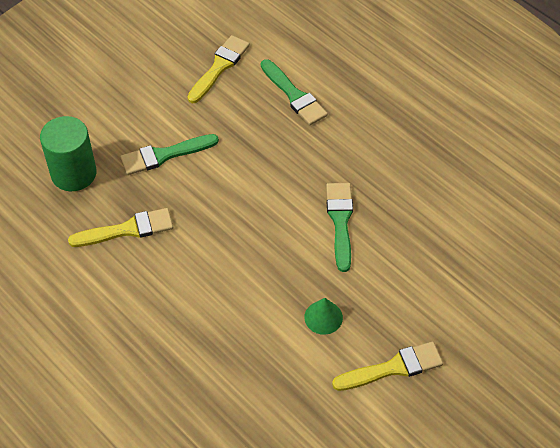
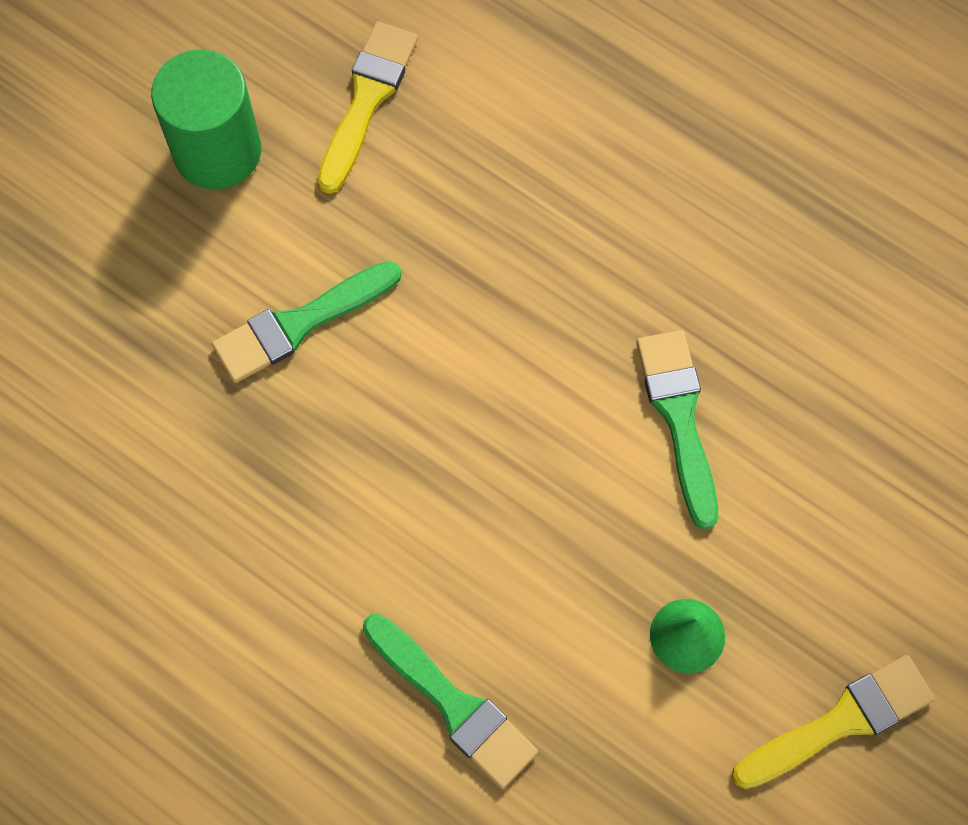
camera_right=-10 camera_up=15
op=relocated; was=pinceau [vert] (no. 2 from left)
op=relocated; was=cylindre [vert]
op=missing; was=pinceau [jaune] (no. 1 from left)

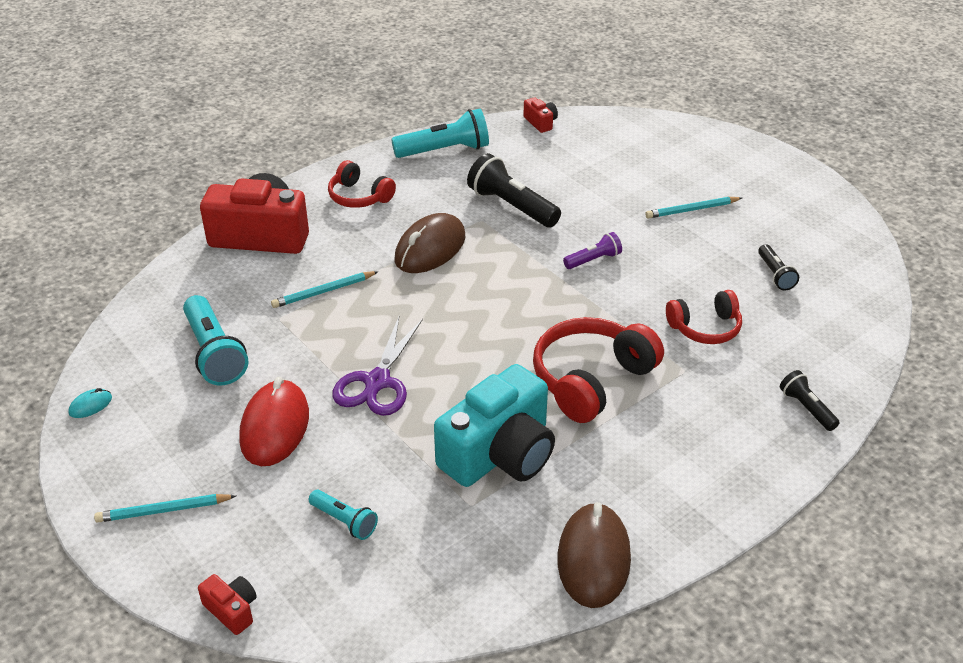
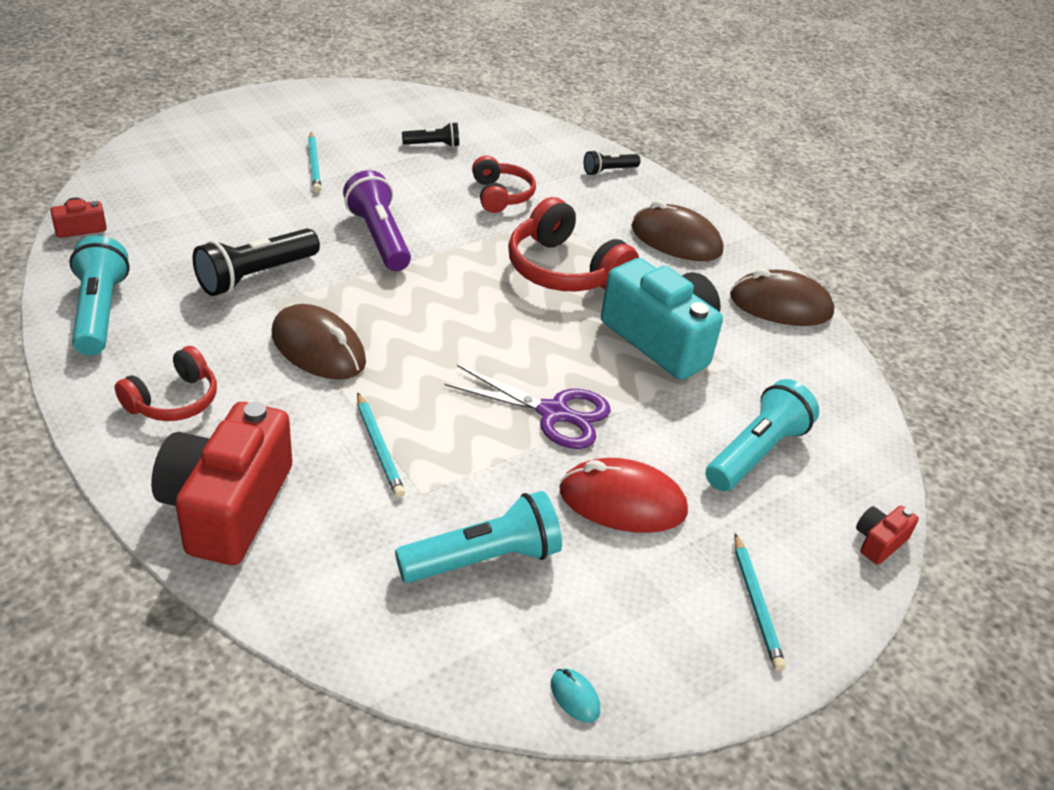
camera_right=-90 camera_up=0
op=size; was=lampe de poche [violet]; ratio=1.81
op=size; was=lampe de poche [turquoise] (no. 2 from left in the first image); ratio=1.81
op=appeared; now=souris [marron] (no. 2 from left)

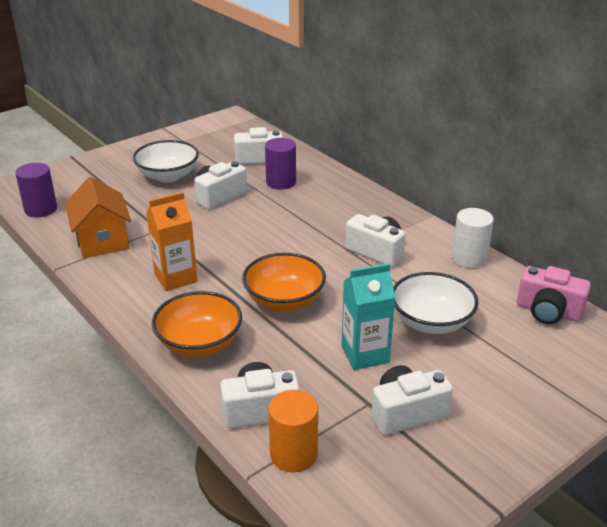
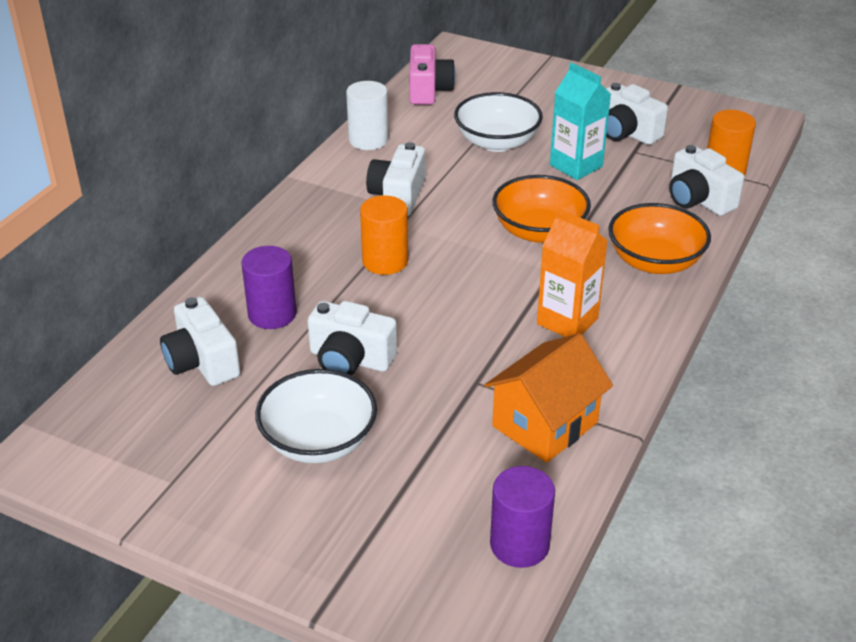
camera_right=-115 camera_up=5
op=appeared; now=cylindre [orange] (no. 1 from left)

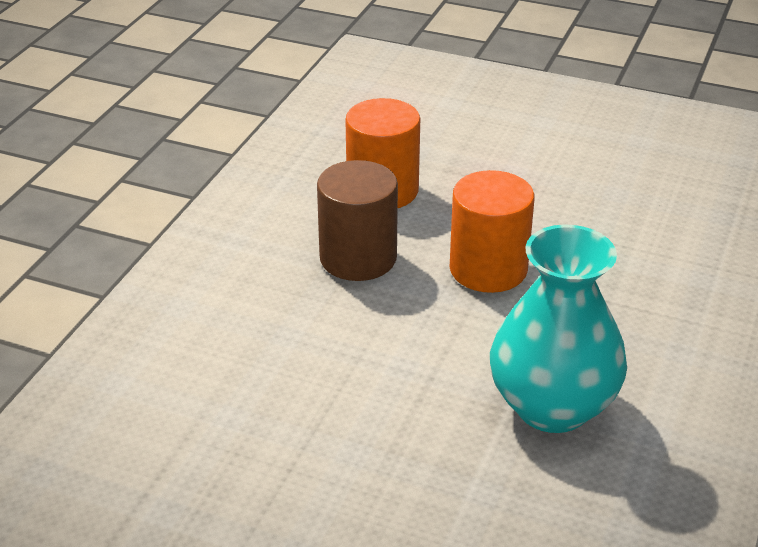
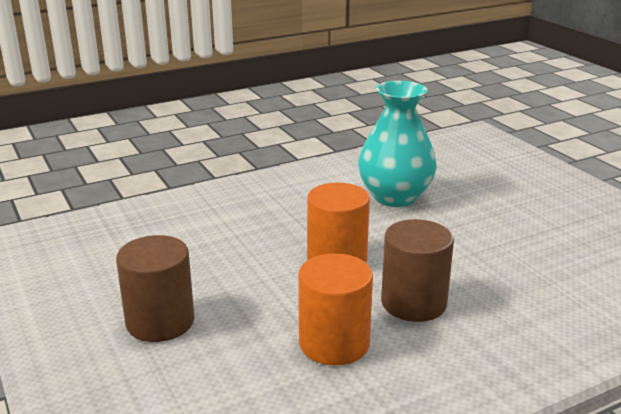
camera_right=-140 camera_up=-10
op=appeared; now=cylindre [marron] (no. 1 from left)

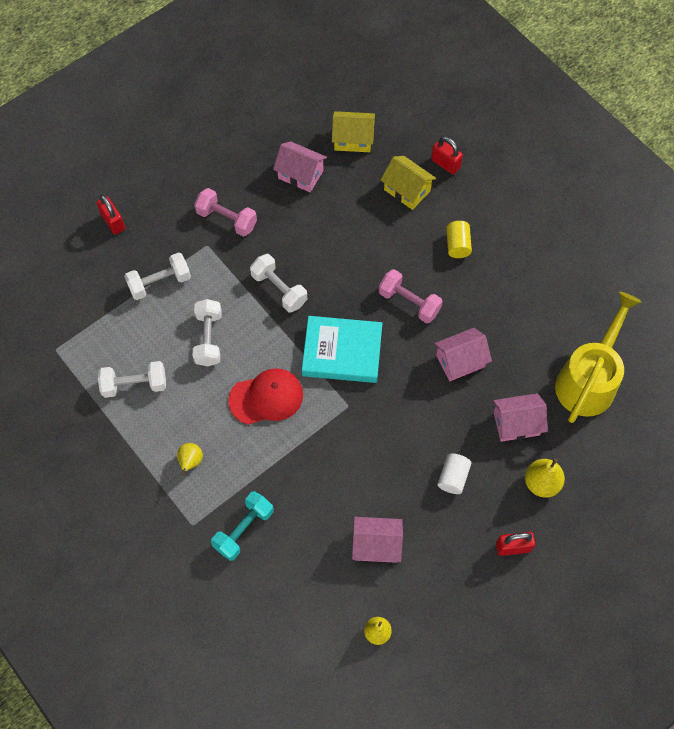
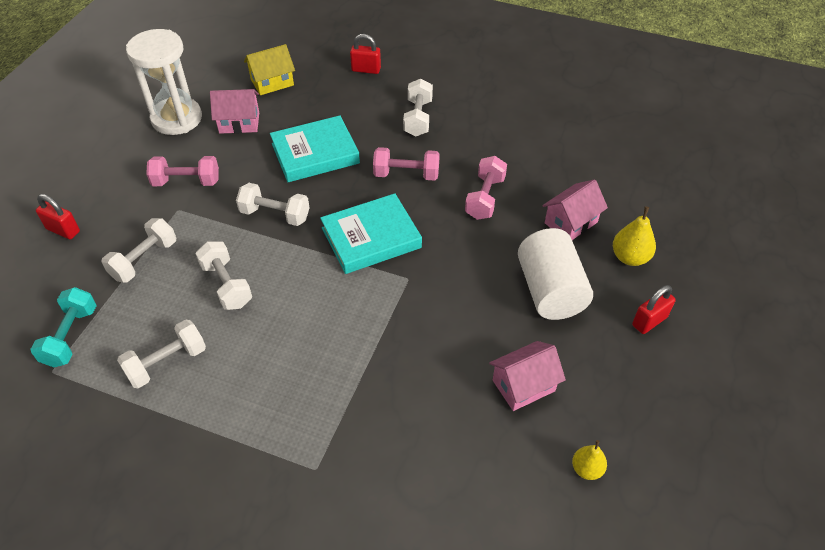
camera_right=-30 camera_up=-15
op=missing; was=maison [jaune] (no. 2 from left)
op=exchanged; was=cylindre [jaune]; now=haltère [blanc] (no. 5 from left)
op=missing; was=arrosoir [jaune]
op=exchanged; was=maison [rose] (no. 3 from left); now=haltère [rose] (no. 3 from left)
op=missing; was=casquette [rouge]
op=missing; was=poire [jaune] (no. 1 from left)
op=size; was=cylindre [blanc]; ratio=1.97
op=relocated; was=haltère [turquoise]
op=appeared; now=sablier [blanc]
op=appeared; now=livre [turquoise] (no. 1 from left)

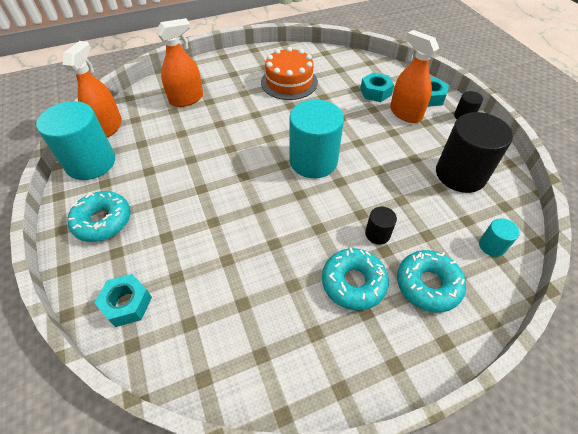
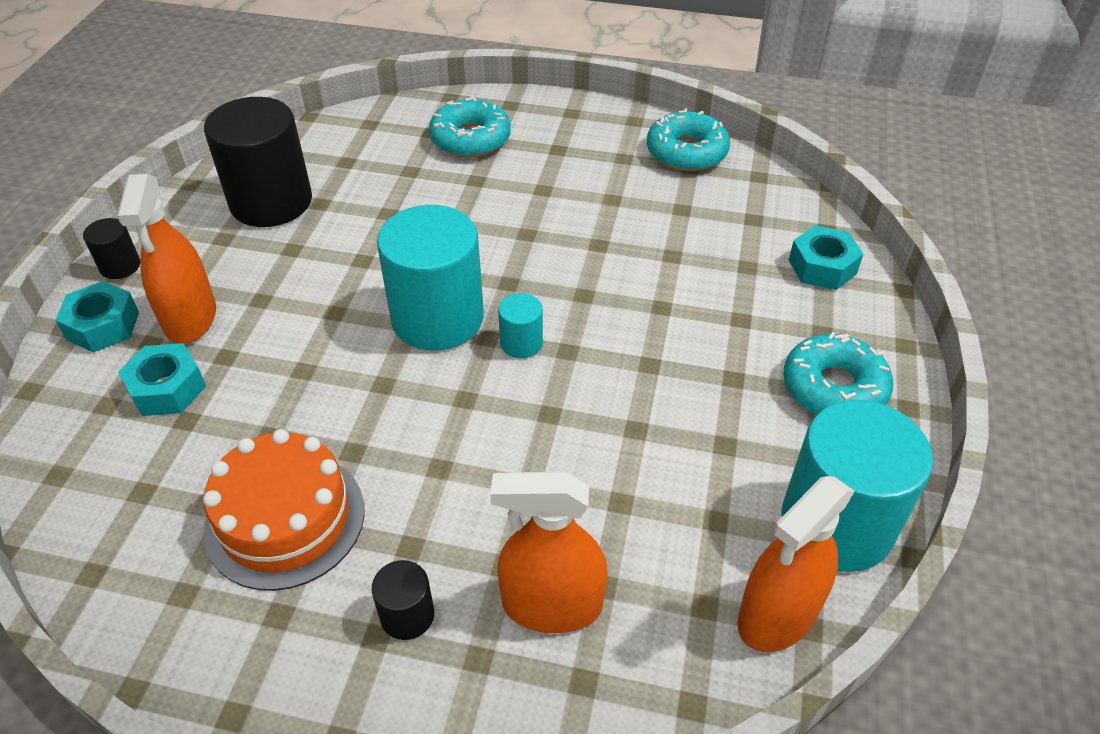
camera_right=-145 camera_up=-5
op=relocated; was=cylindre [noir] (no. 1 from left in the first image); now=cylindre [noir] (no. 3 from left)
op=relocated; was=cylindre [turquoise] (no. 3 from left in the first image); now=cylindre [turquoise] (no. 2 from left)
op=relocated; was=beignet [turquoise] (no. 2 from left)

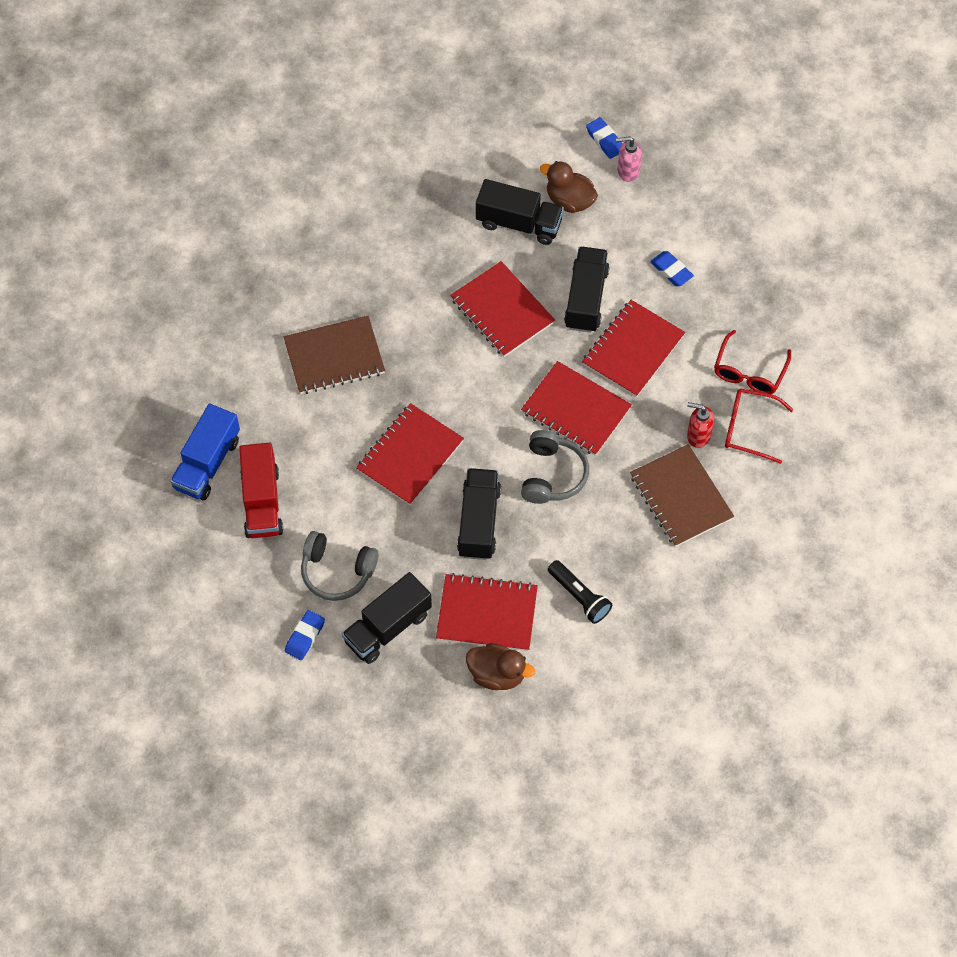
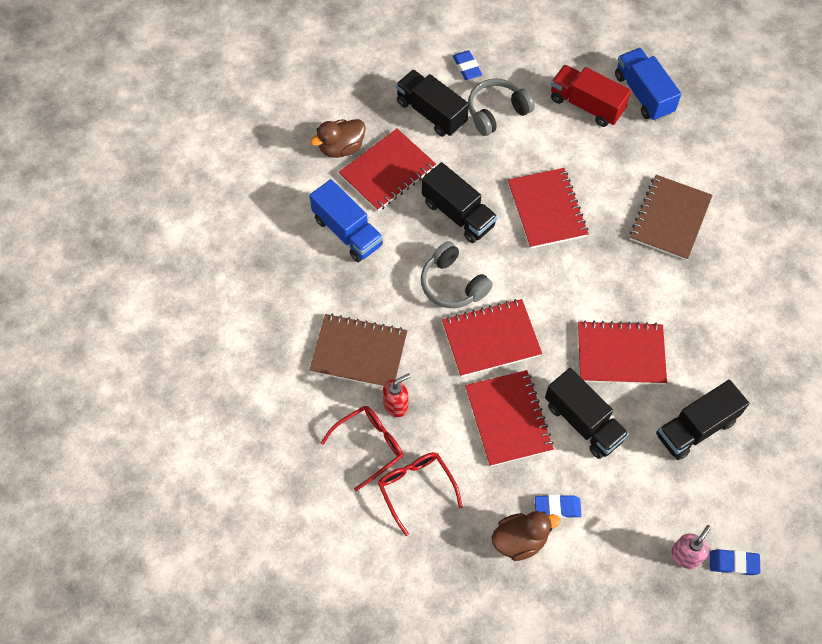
camera_right=130 camera_up=0
op=relocated; was=canard [marron] (no. 2 from left)
op=exchanged; was=lampe de poche [noir]; now=camion [bleu] (no. 1 from left)
op=spun; was=camion [noir] (no. 1 from left); clockwise=-45

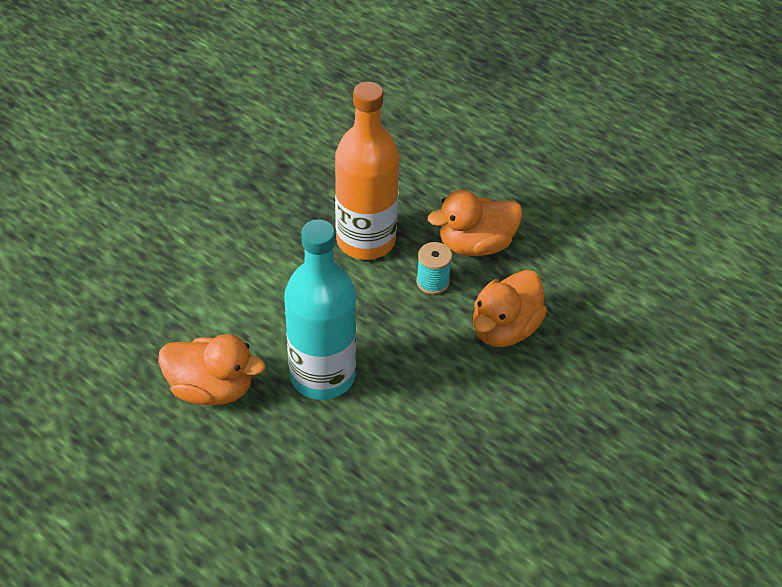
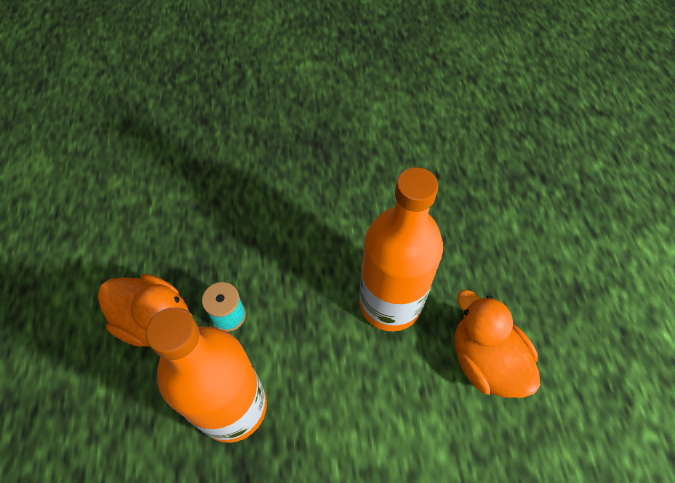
camera_right=-135 camera_up=10
op=colour; was=bouteille [turquoise]; now=bouteille [orange] (no. 2 from left)
op=missing; was=canard [orange] (no. 3 from left)

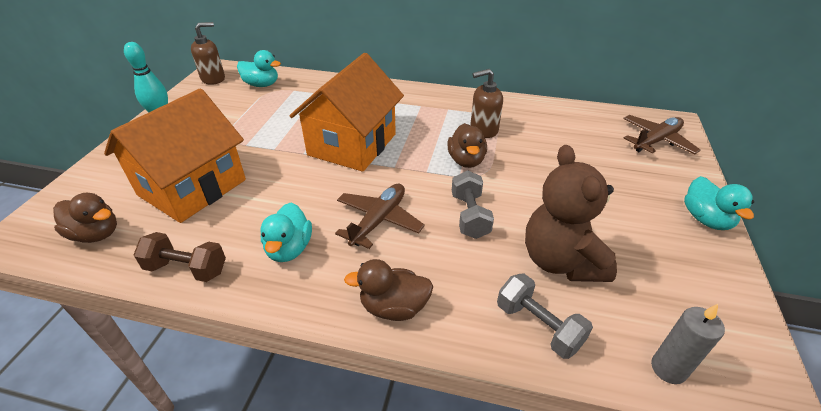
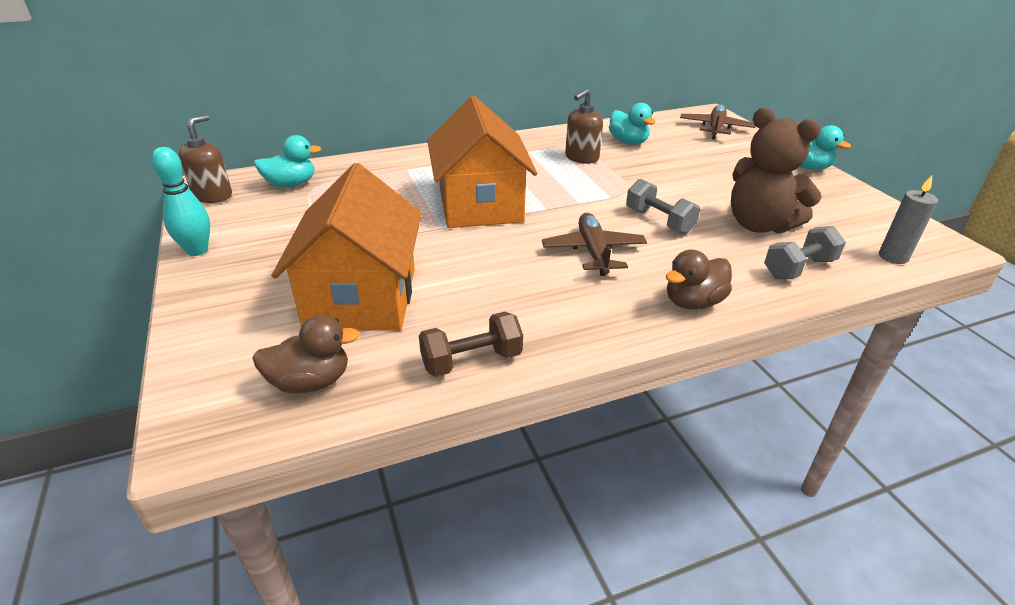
camera_right=-35 camera_up=-5
op=missing; was=canard [marron] (no. 3 from left)
op=relocated; was=canard [turquoise] (no. 2 from left)
op=spun; was=haltère [gris] (no. 2 from left); clockwise=-45

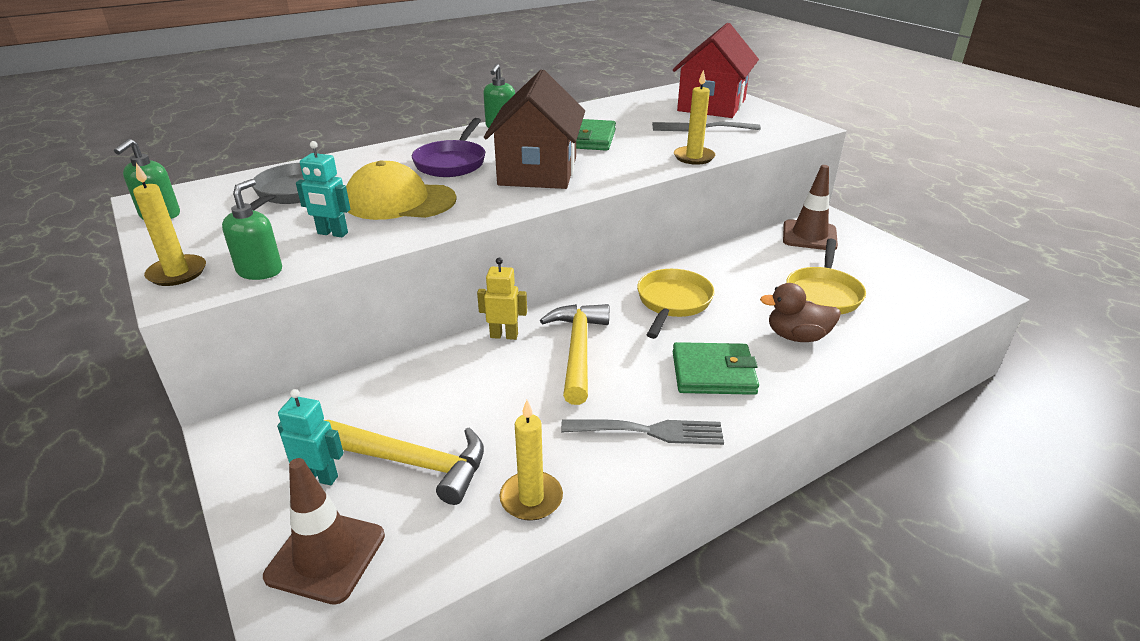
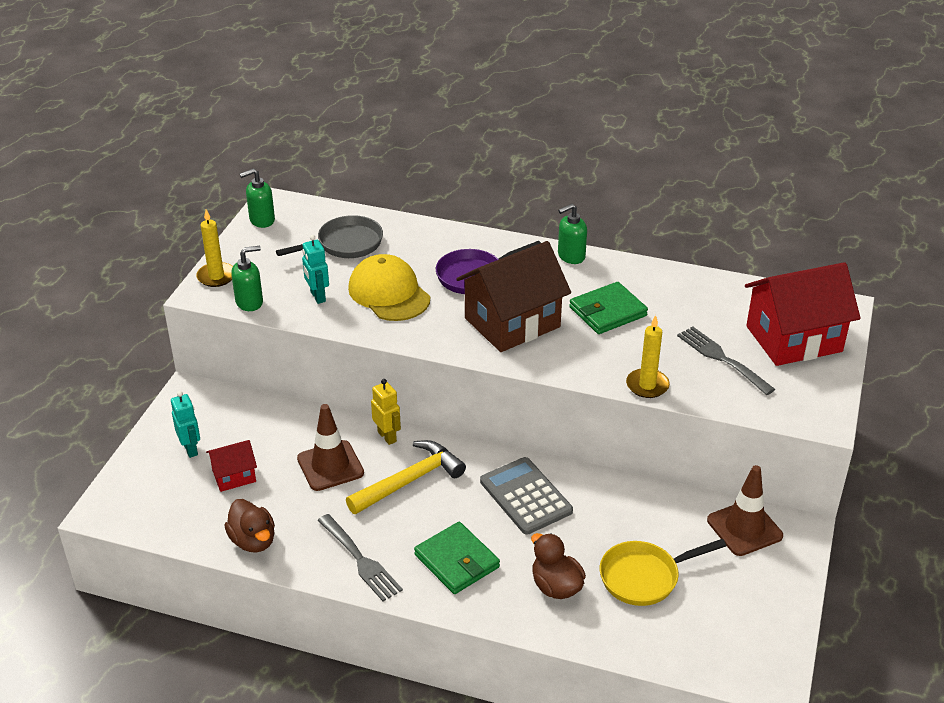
camera_right=50 camera_up=5
op=exchanged; was=poêle [jaune] (no. 1 from left); now=calculatrice [gris]
op=exchanged; was=bougie [jaune] (no. 2 from left); now=canard [marron] (no. 1 from left)
op=exchanged; was=marteau [jaune] (no. 1 from left); now=maison [rouge] (no. 1 from left)
op=relocated; was=cône de chantier [marron] (no. 1 from left)

